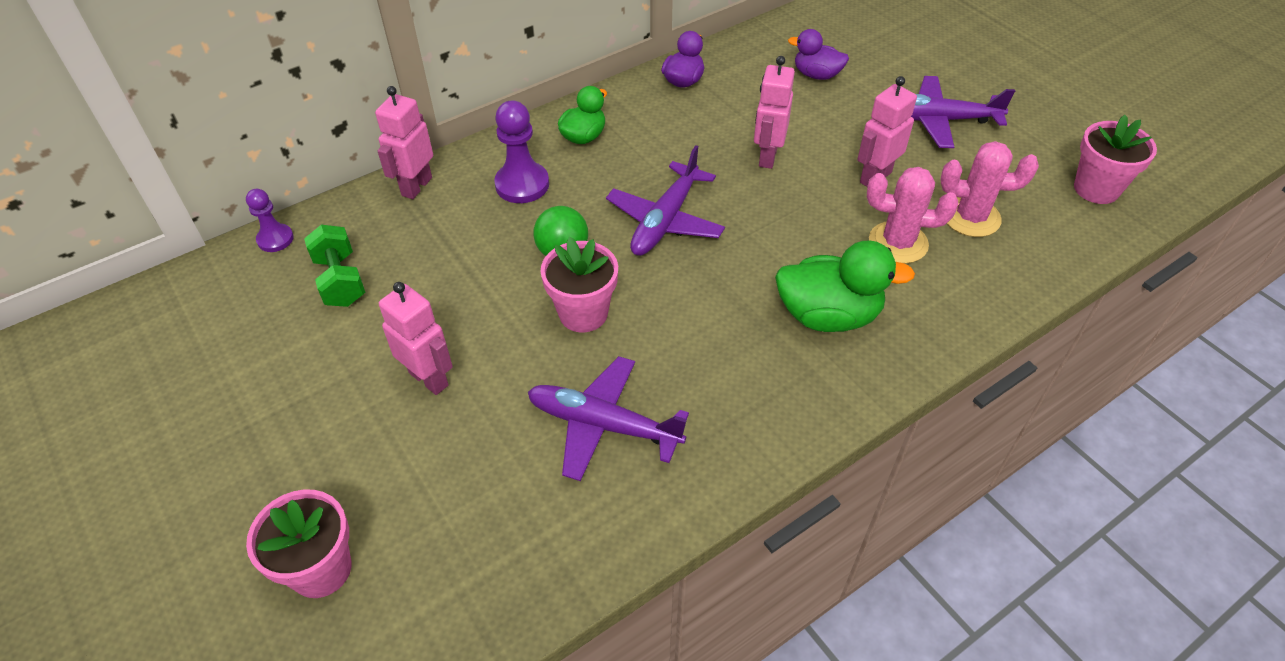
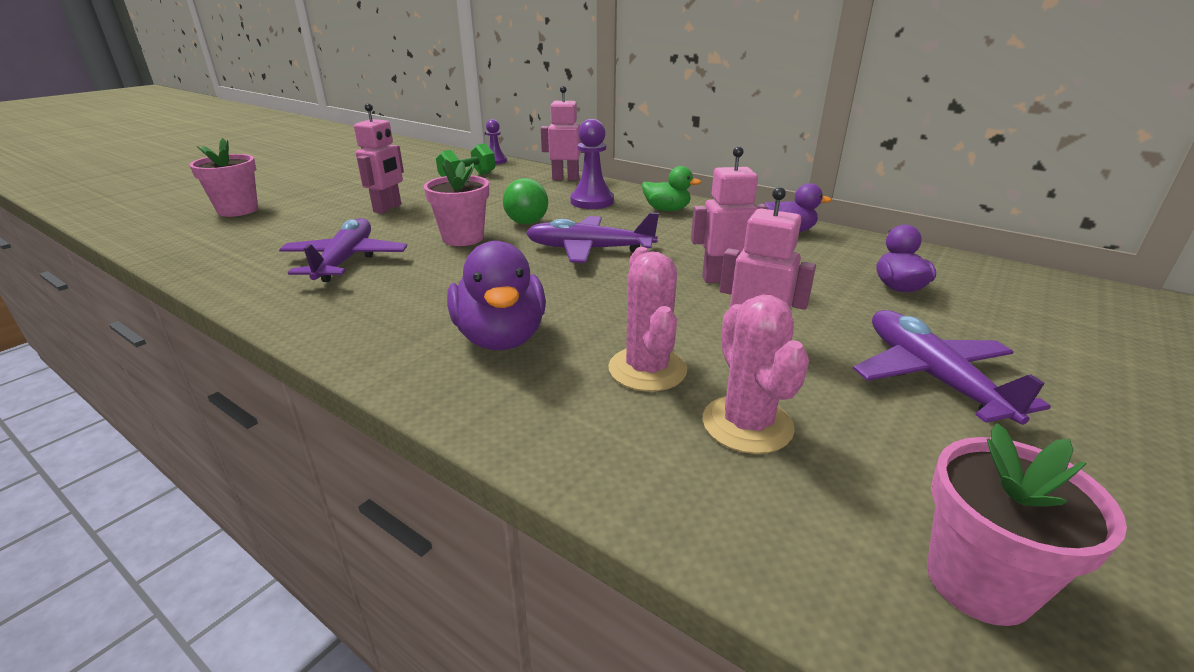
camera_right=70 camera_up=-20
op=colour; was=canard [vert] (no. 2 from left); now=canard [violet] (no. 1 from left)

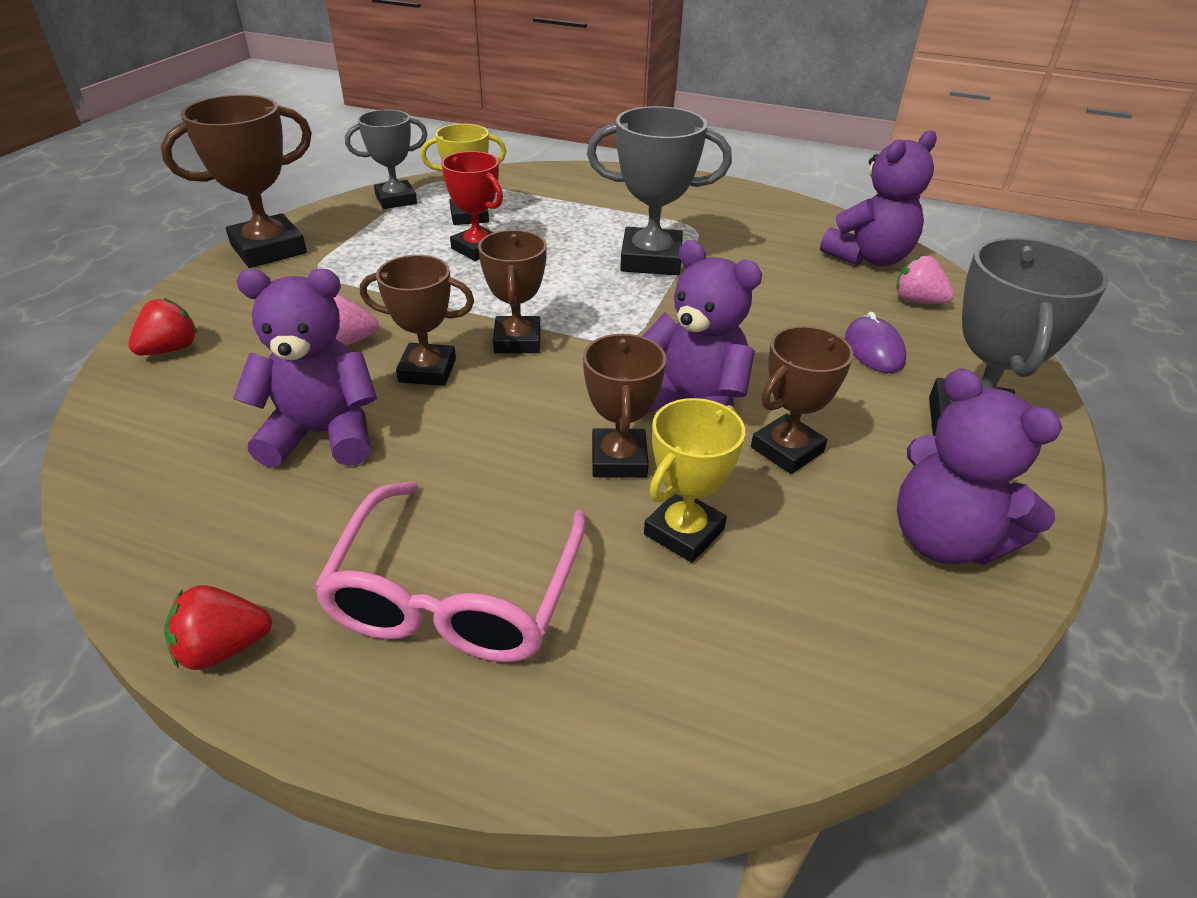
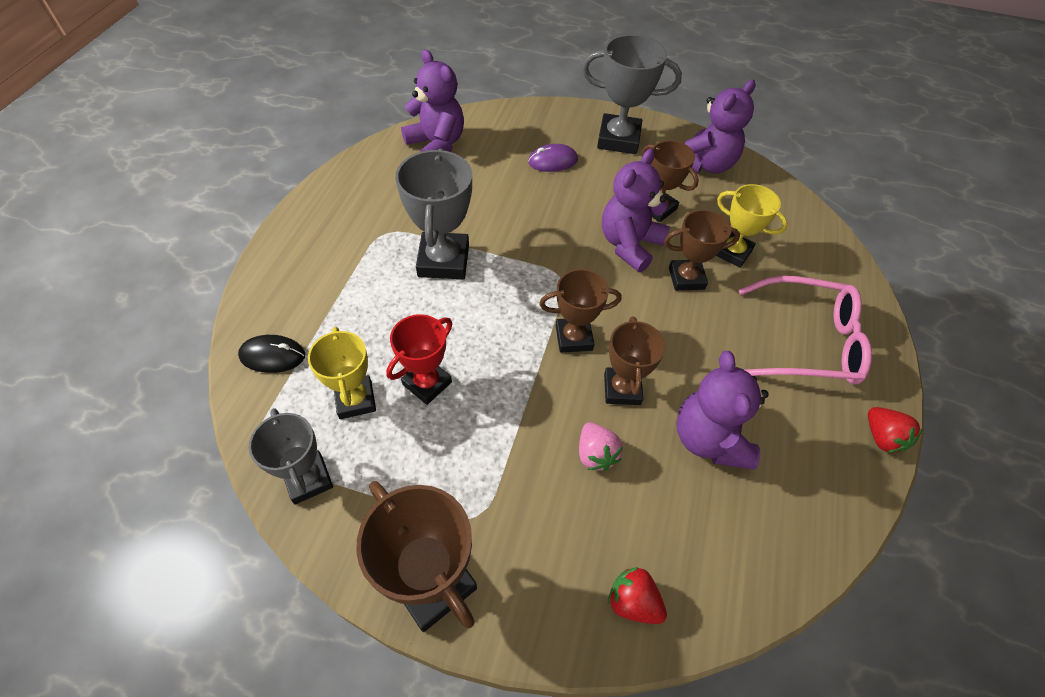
camera_right=-95 camera_up=15
op=missing; was=fraise [rose] (no. 2 from left)
op=appeared; now=souris [noir]

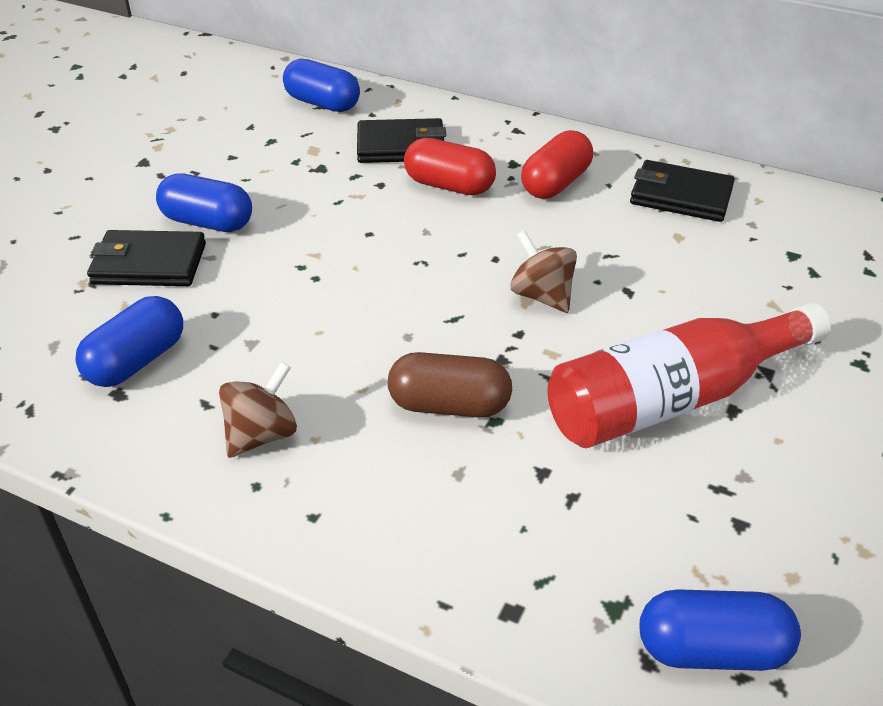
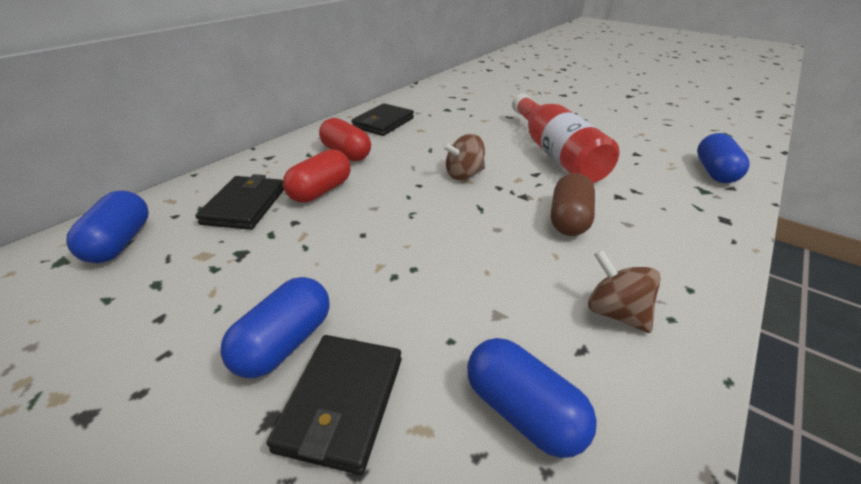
camera_right=-80 camera_up=-5
op=spun; was=gélule [bleu] (no. 3 from left in the first image); clockwise=-45

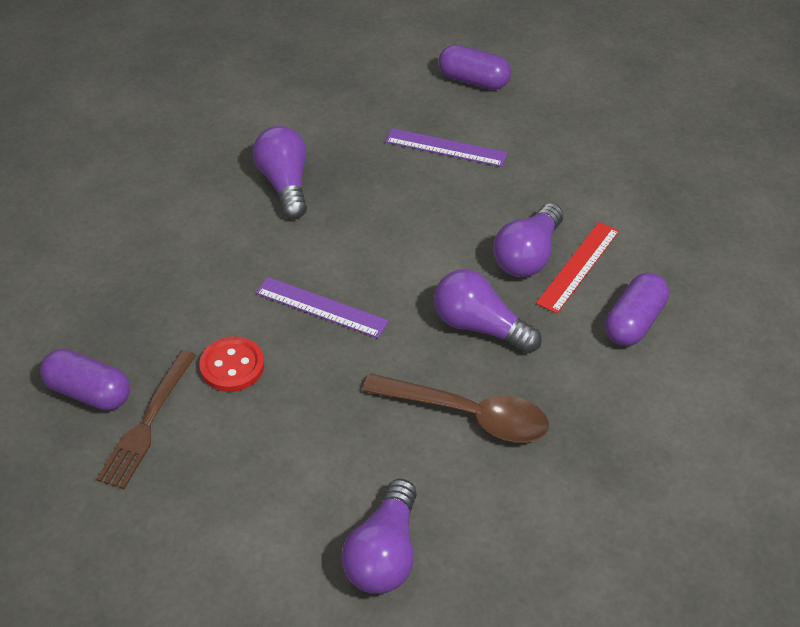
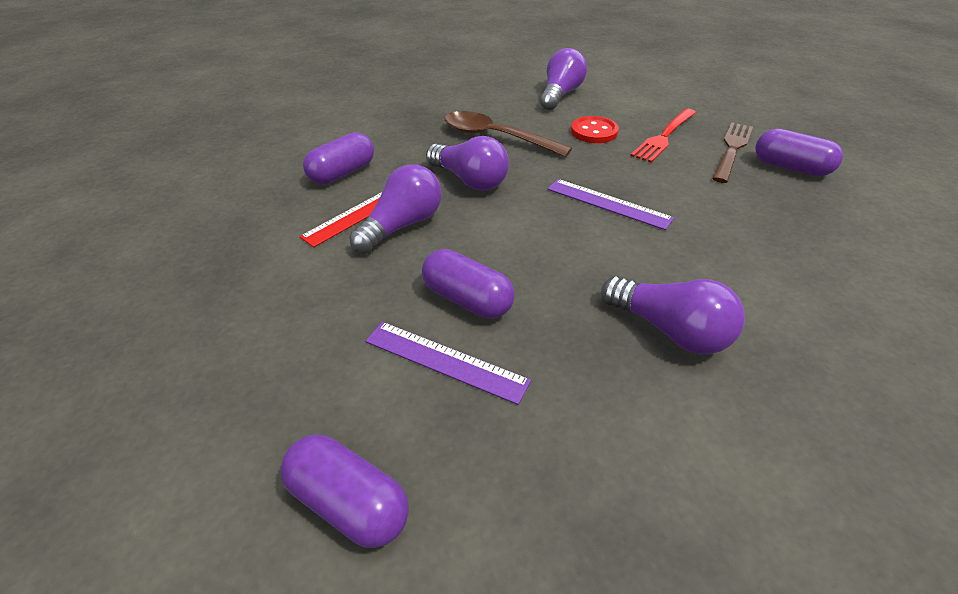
camera_right=-170 camera_up=-5
op=spun; was=ampoule [violet] (no. 1 from left in the first image); clockwise=-45
op=relocated; was=bouton [rouge]
op=appeared; now=fourchette [rouge]
op=appeared; now=gélule [violet] (no. 3 from left)

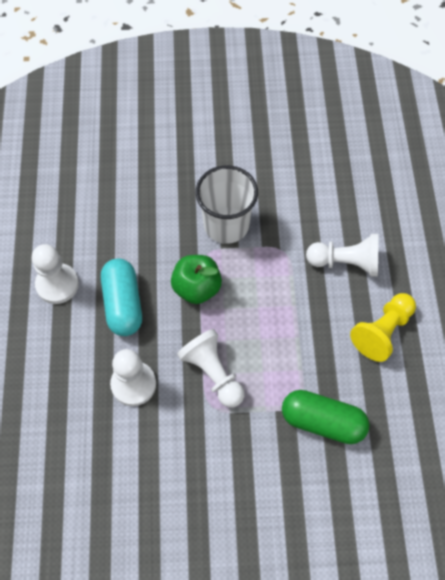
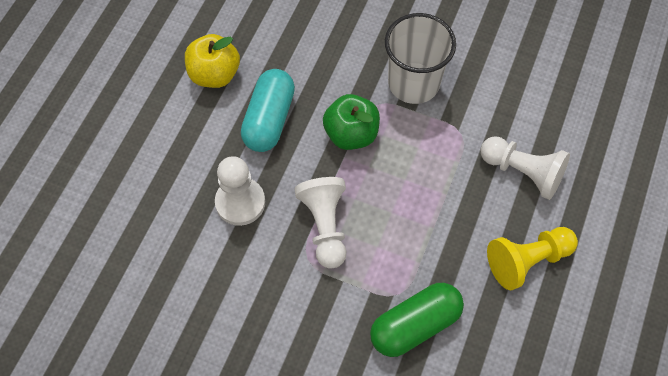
camera_right=25 camera_up=0
op=exchanged; was=pion [blanc] (no. 1 from left); now=pomme [jaune]
op=spun; was=gélule [vert]; clockwise=-75

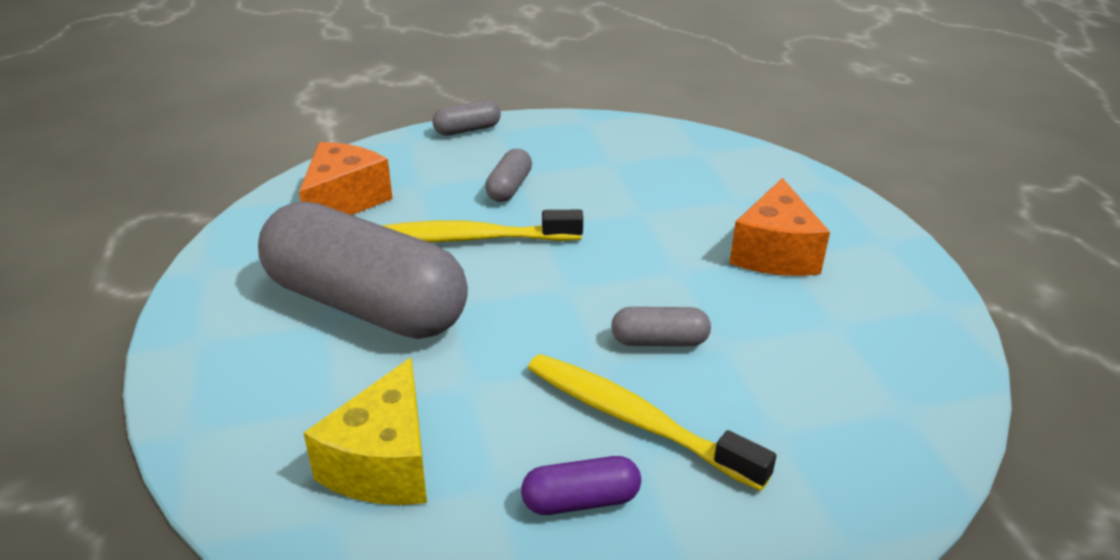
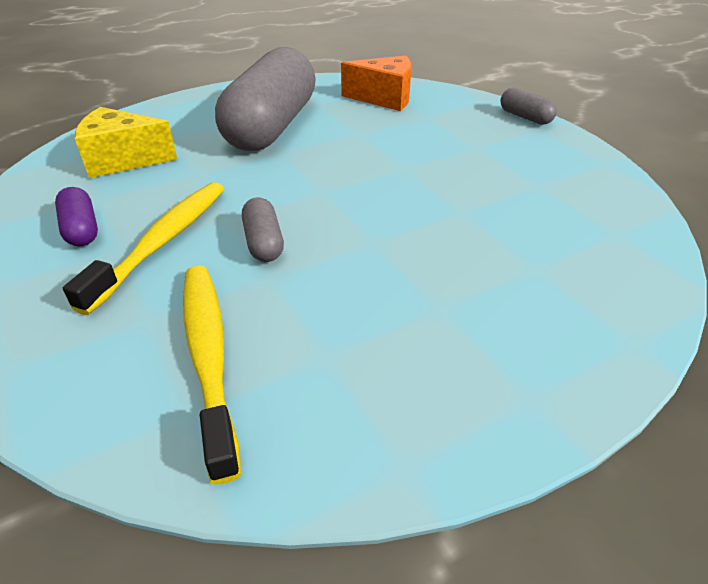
camera_right=75 camera_up=5
op=missing; was=gélule [gris] (no. 3 from left)
op=missing; was=fromage [orange] (no. 2 from left)
op=relocated; was=brosse à dents [jaune] (no. 1 from left in the first image); now=brosse à dents [jaune] (no. 2 from left)

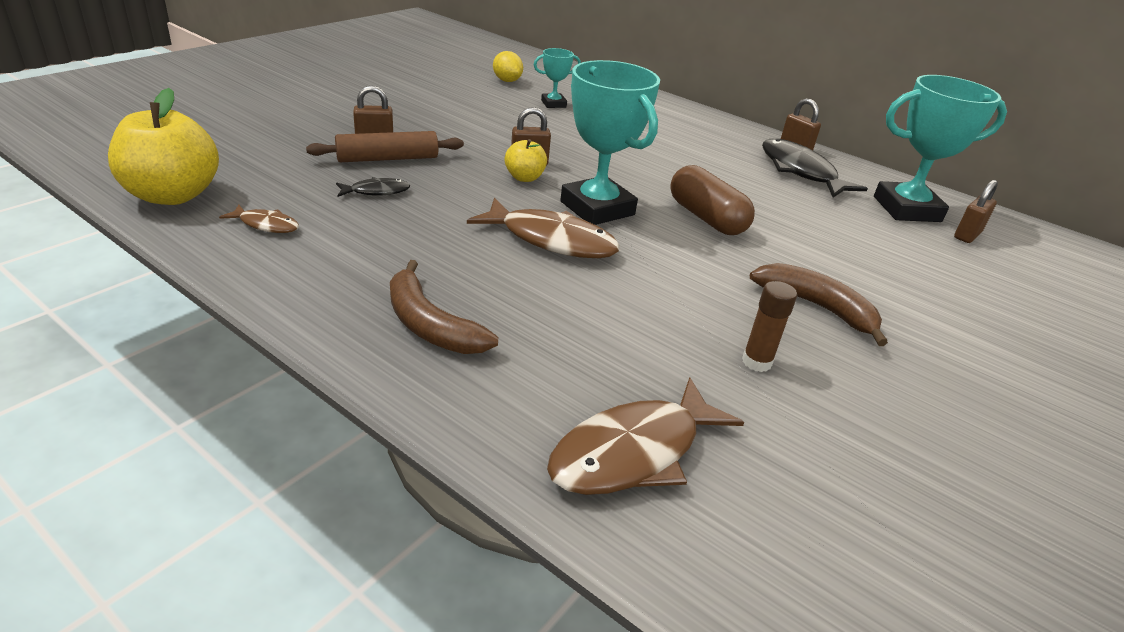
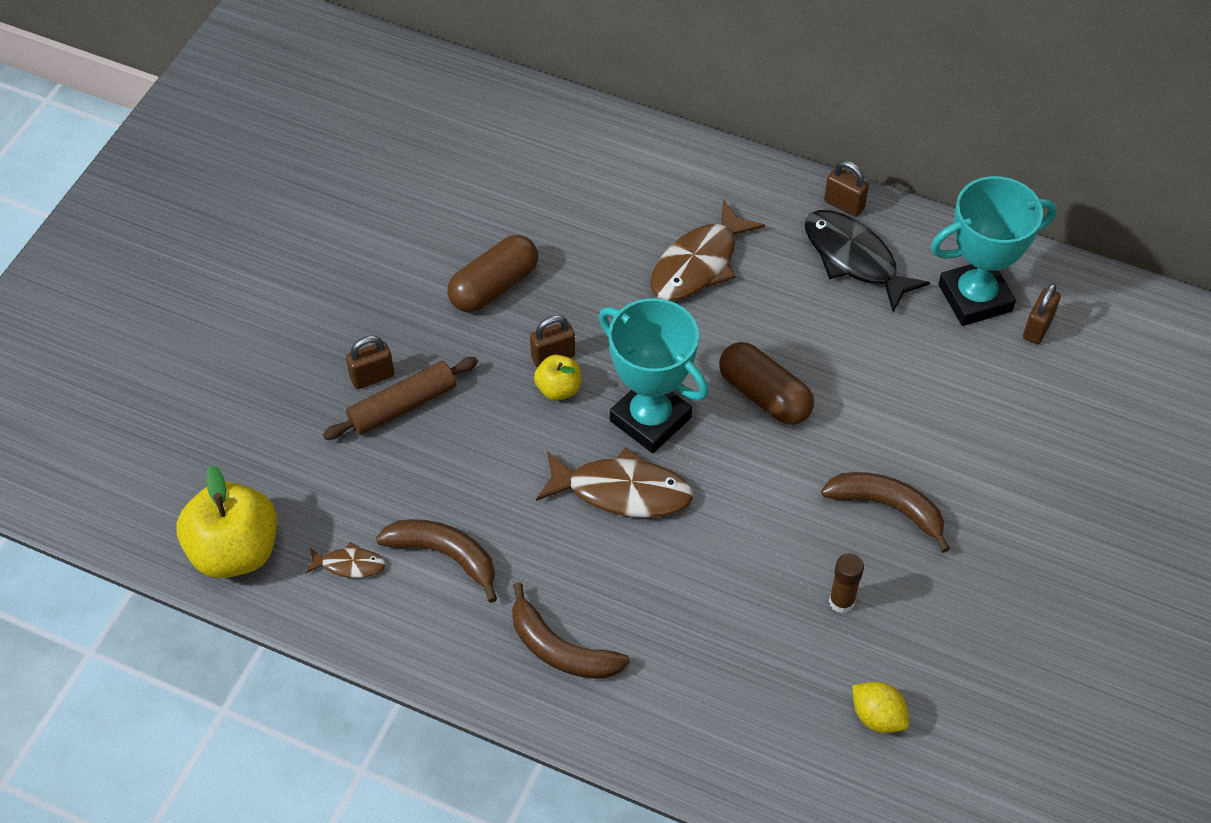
camera_right=-10 camera_up=20
op=missing; was=trophée [turquoise] (no. 1 from left)
op=relocated; was=citron [jaune]
op=missing; was=poisson [noir] (no. 1 from left)
op=relocated; was=poisson [marron] (no. 3 from left)
op=appeared; now=gélule [marron] (no. 1 from left)
op=appeared; now=banane [marron] (no. 1 from left)

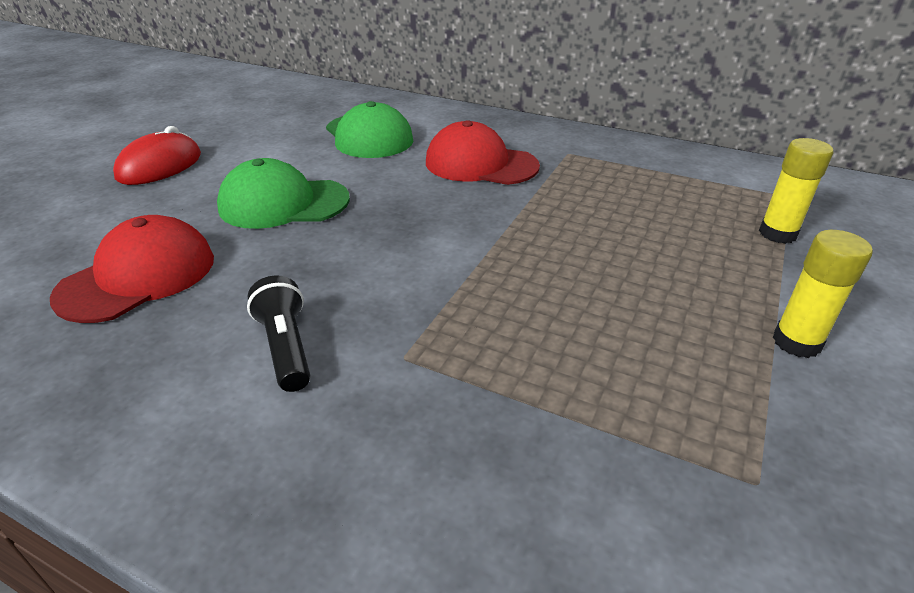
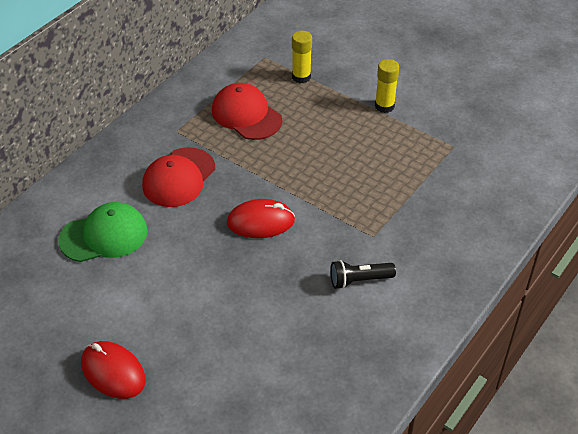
camera_right=-80 camera_up=10
op=missing; was=casquette [vert] (no. 1 from left)
op=relocated; was=casquette [rouge] (no. 1 from left in the first image); now=casquette [rouge] (no. 2 from left)
op=appeared; now=souris [rouge] (no. 2 from left)

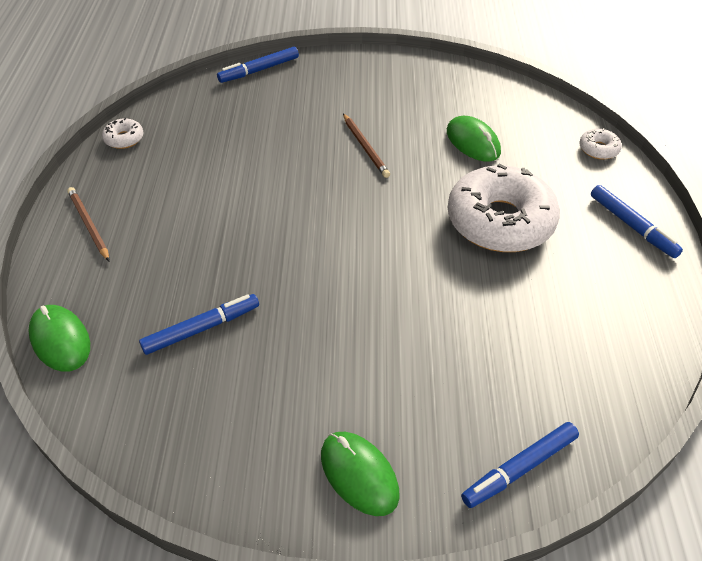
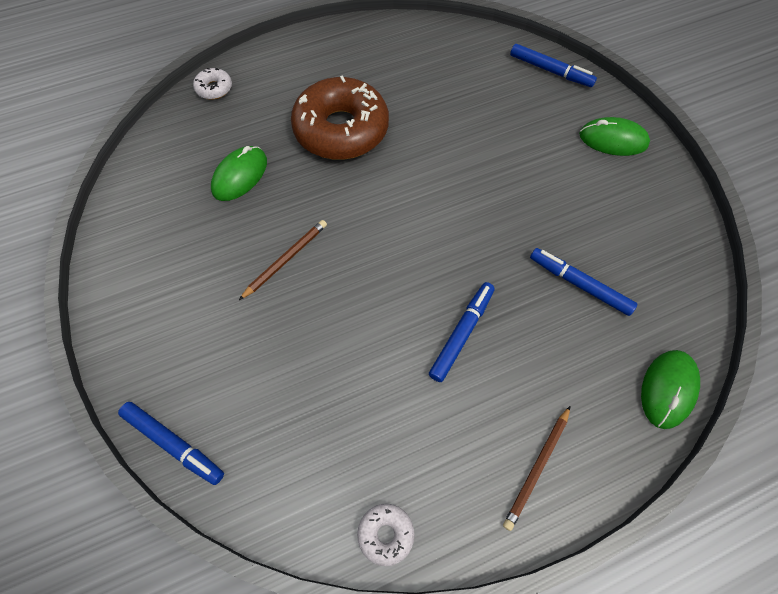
camera_right=-115 camera_up=15
op=colour; was=beignet [blanc] (no. 2 from left); now=beignet [marron]
op=relocated; was=feutre [bleu] (no. 4 from left in the first image); now=feutre [bleu] (no. 2 from left)
op=spun; was=souris [vert] (no. 2 from left); clockwise=75

